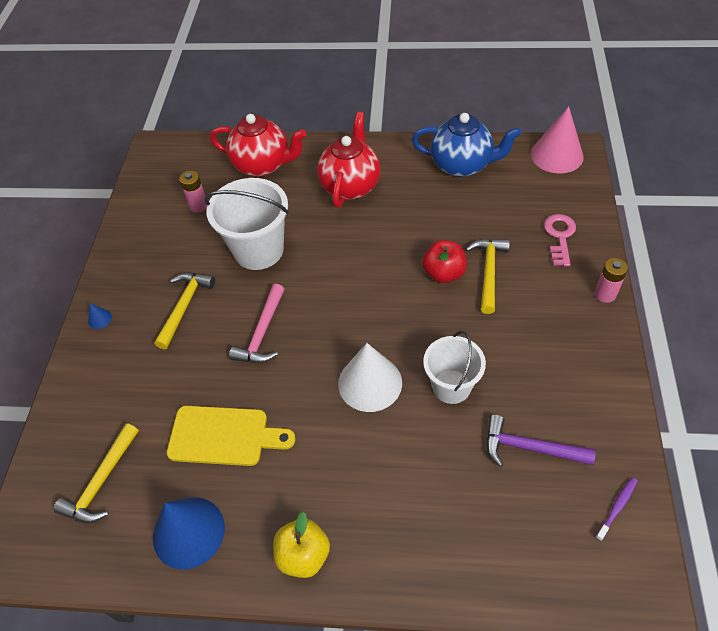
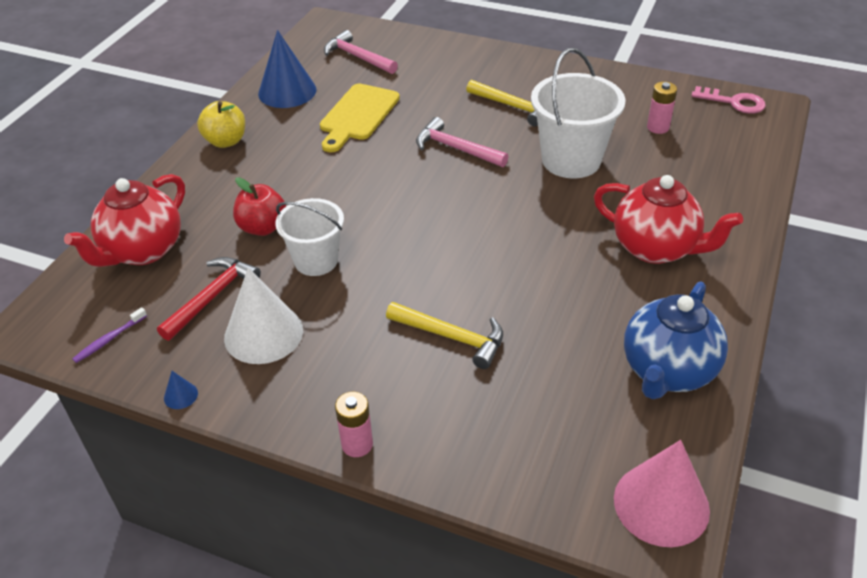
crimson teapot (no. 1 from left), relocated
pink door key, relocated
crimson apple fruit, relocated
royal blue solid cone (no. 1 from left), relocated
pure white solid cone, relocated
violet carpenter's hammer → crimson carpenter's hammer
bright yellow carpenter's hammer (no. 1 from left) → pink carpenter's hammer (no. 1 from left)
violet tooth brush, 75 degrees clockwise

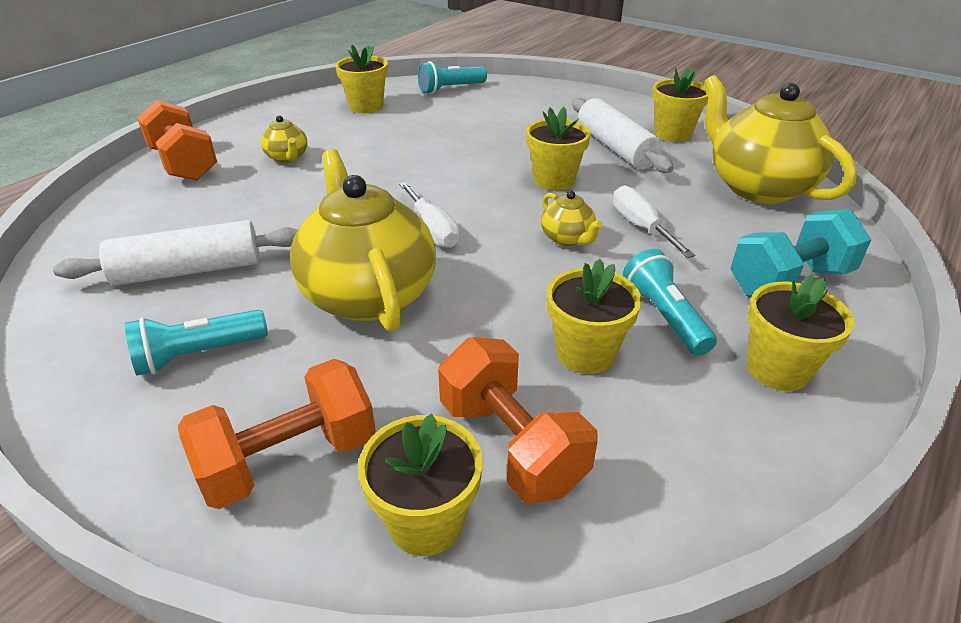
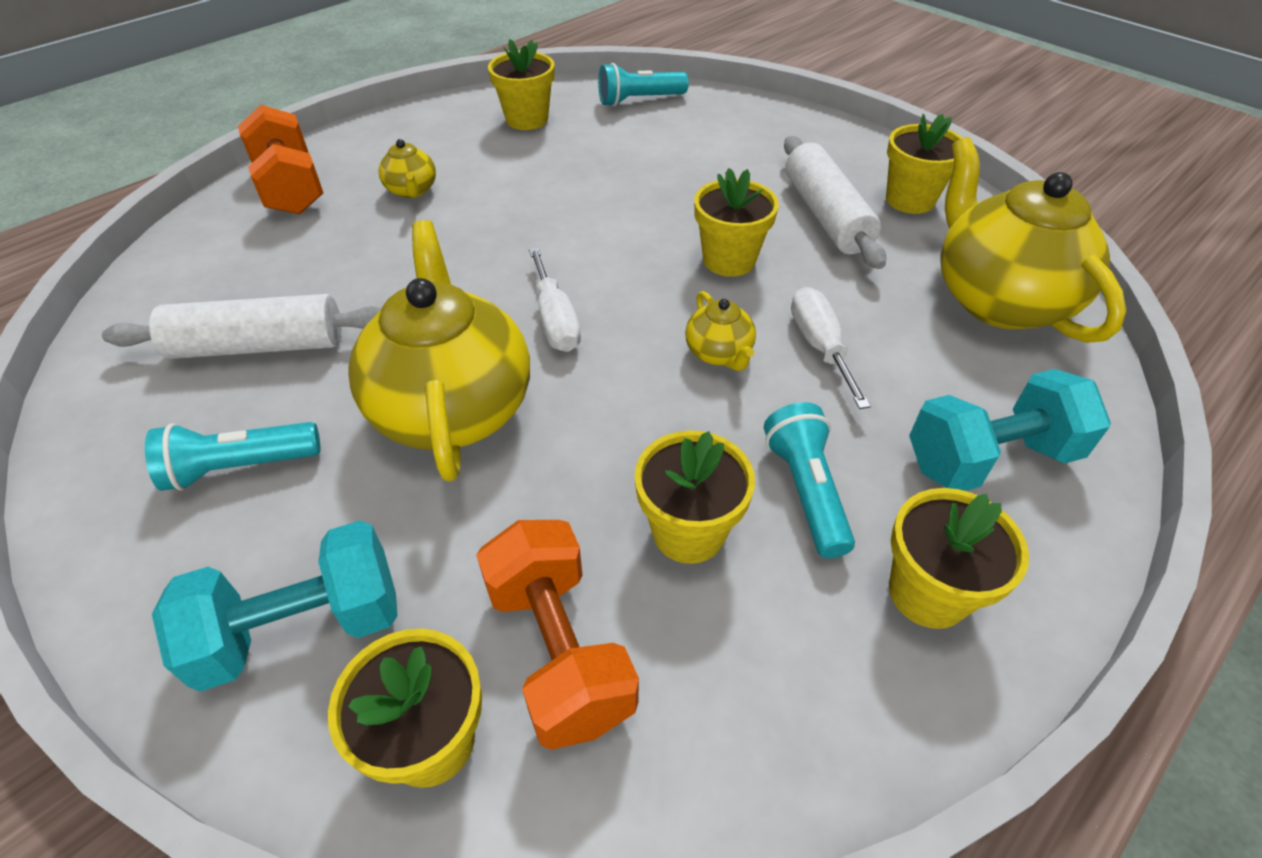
orange-coloured free weight (no. 2 from left) → aqua free weight (no. 1 from left)

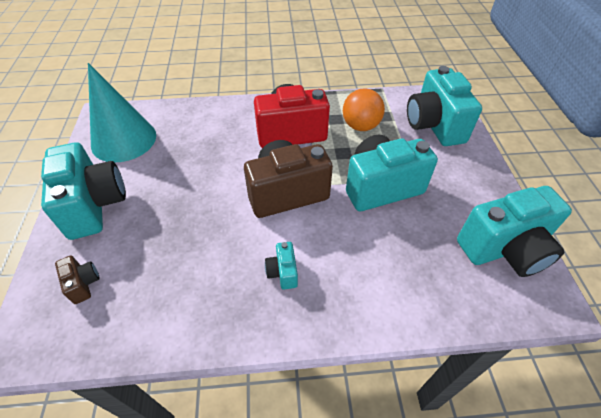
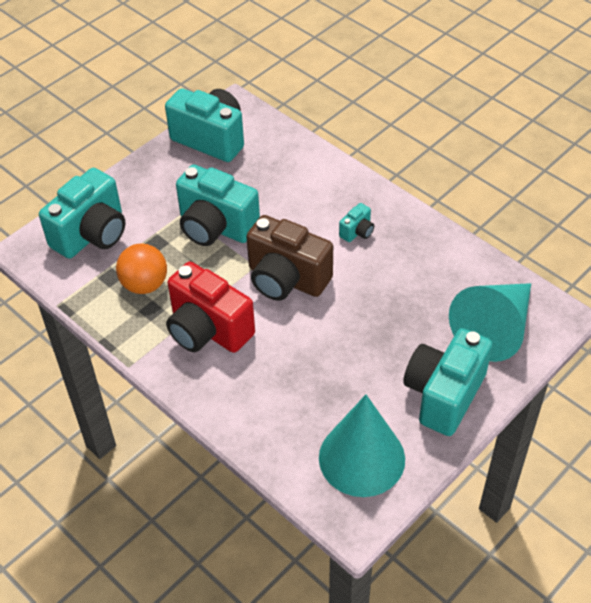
brown camera (no. 1 from left) → aqua solid cone (no. 2 from left)

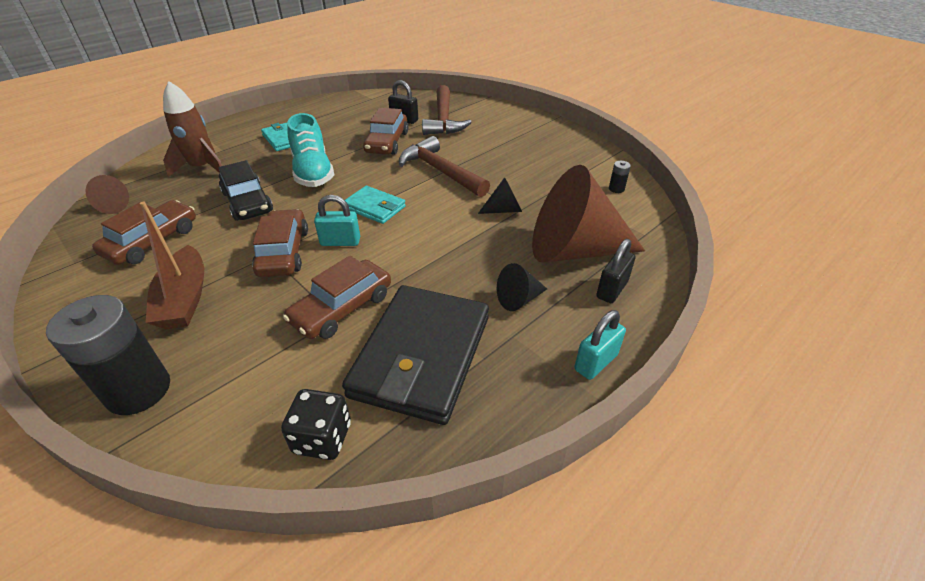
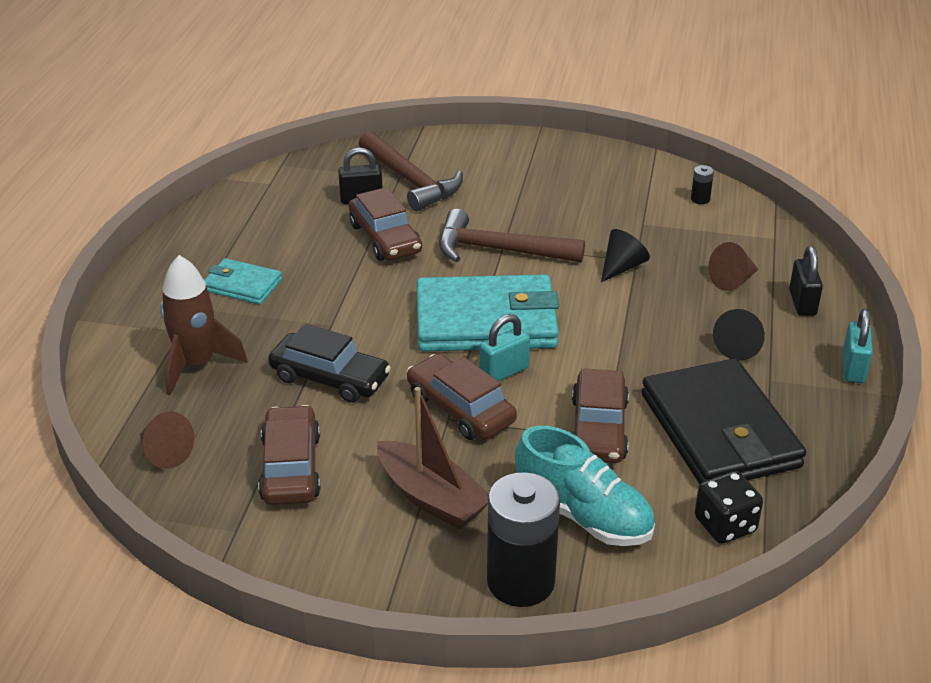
aqua lace-up shoe, relocated
brown solid cone (no. 2 from left), x0.43
aqua billfold (no. 2 from left), x1.99

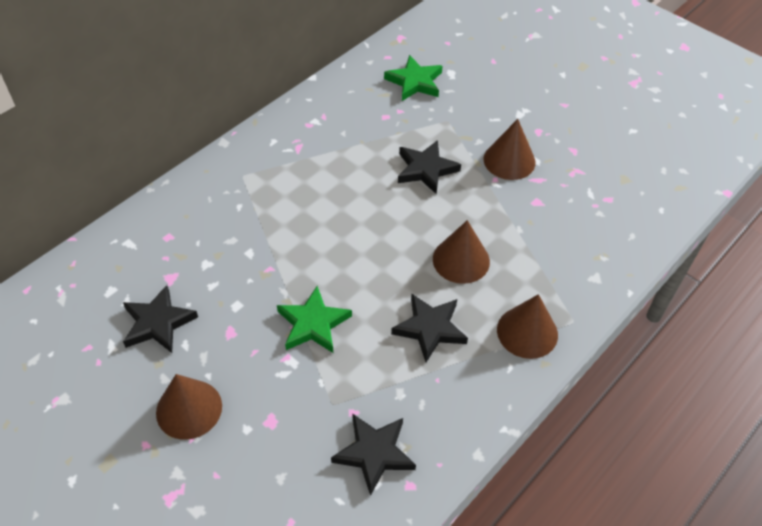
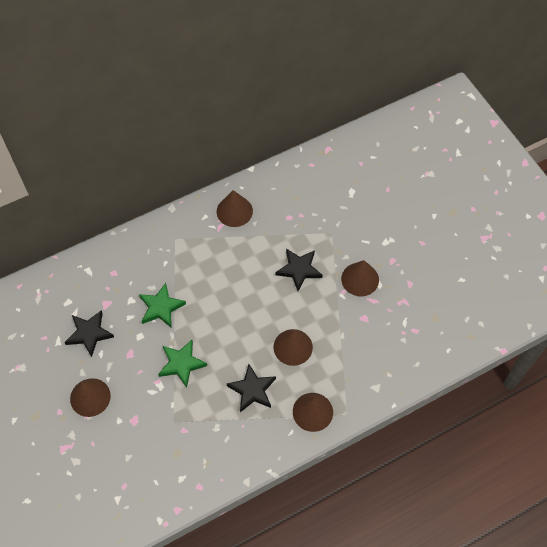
green star (no. 2 from left in the first image) → green star (no. 1 from left), relocated
ebony star (no. 2 from left) → -
- → brown solid cone (no. 2 from left)

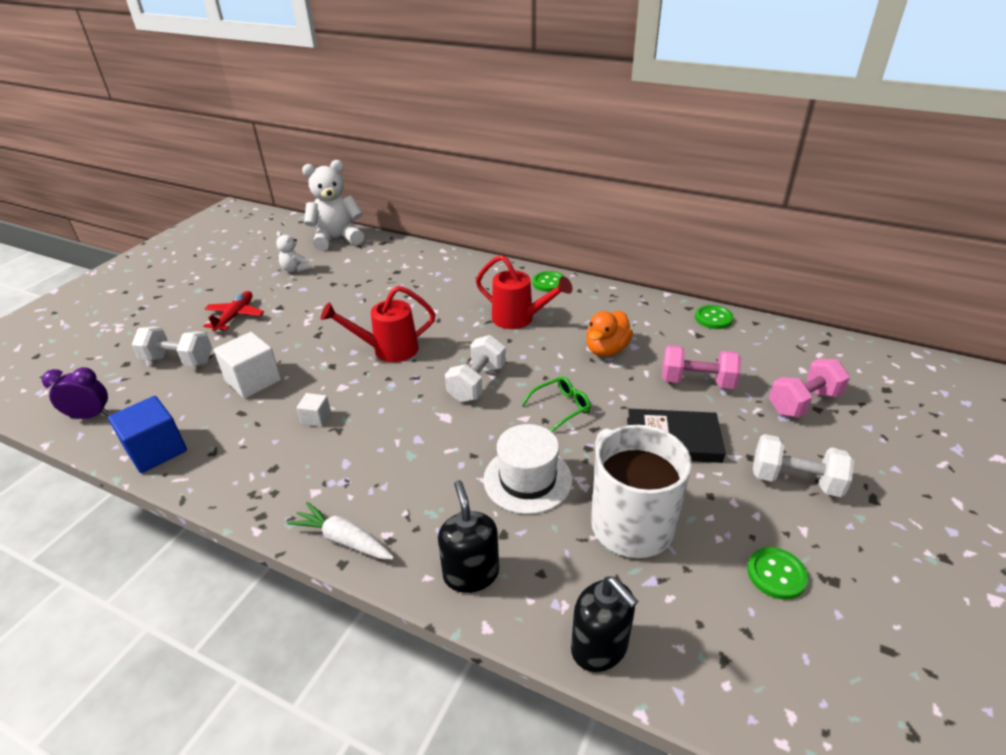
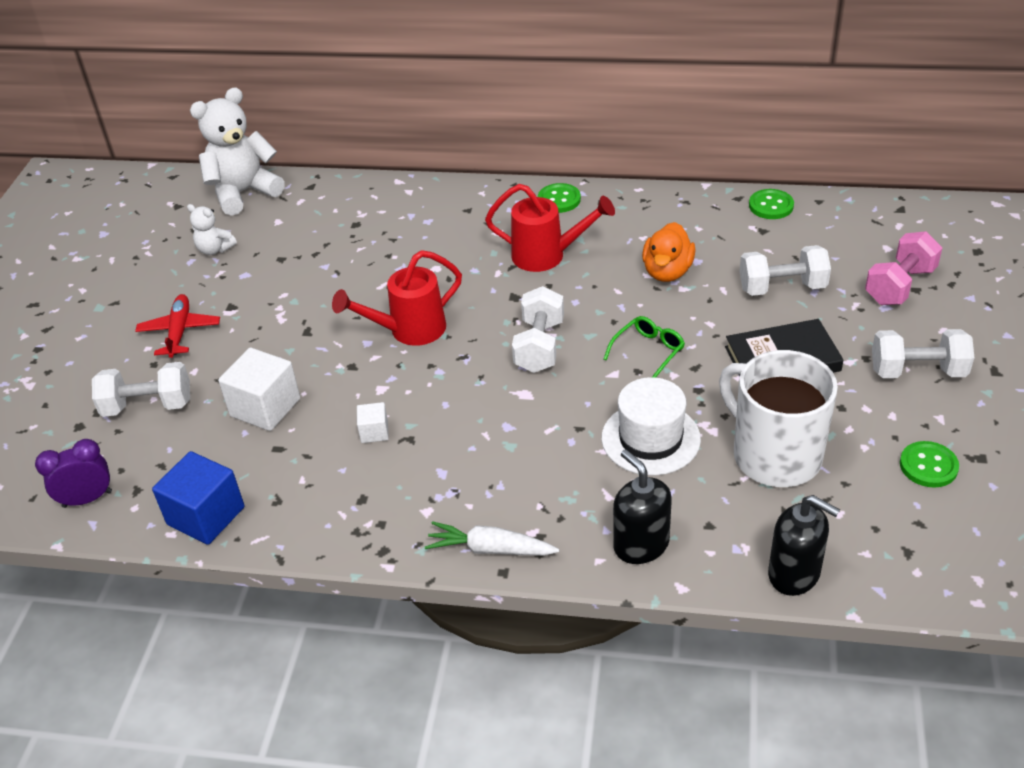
pink free weight (no. 1 from left) → pure white free weight (no. 3 from left)

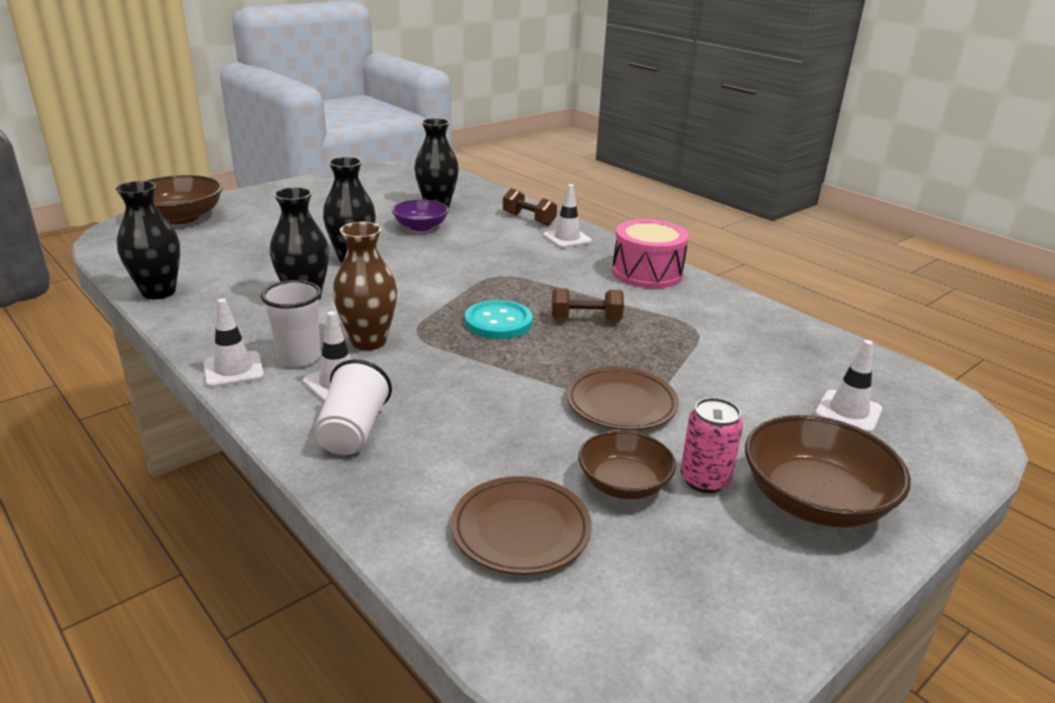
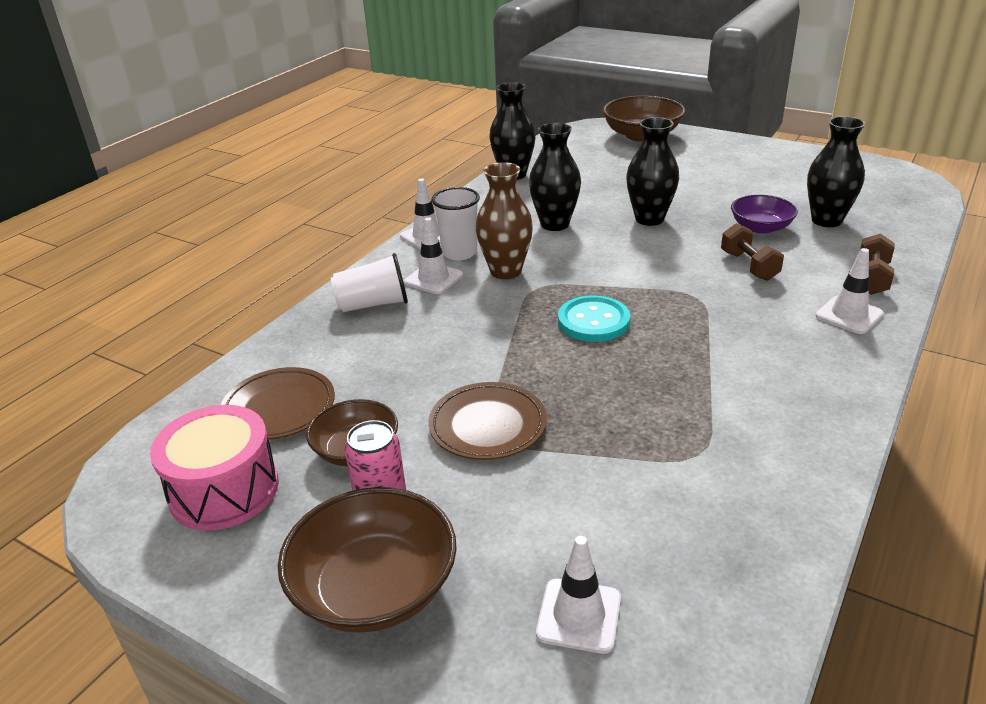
pink snare drum, relocated
brown free weight (no. 2 from left in the first image) → brown free weight (no. 1 from left), relocated

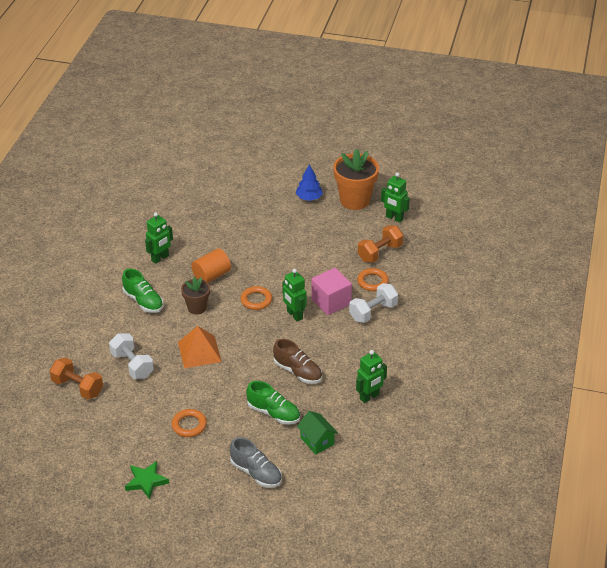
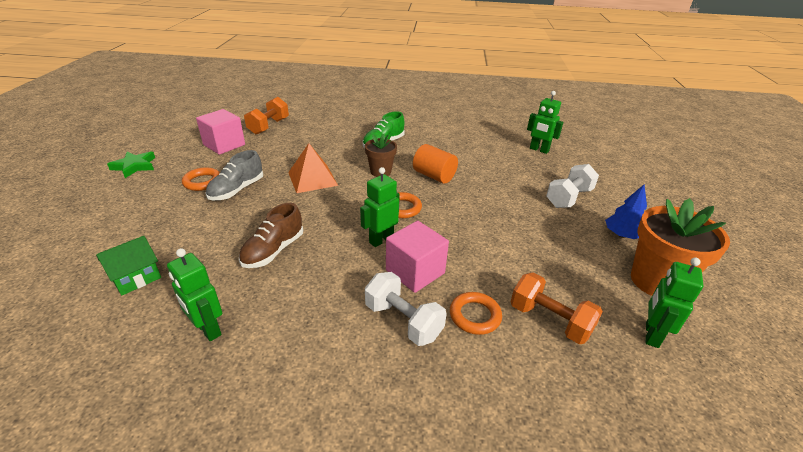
green robot figure (no. 1 from left in the first image) → green robot figure (no. 3 from left), relocated
pure white free weight (no. 1 from left in the first image) → pure white free weight (no. 2 from left), relocated
green lace-up shoe (no. 2 from left) → -
gray lace-up shoe, relocated
- → pink cube (no. 1 from left)

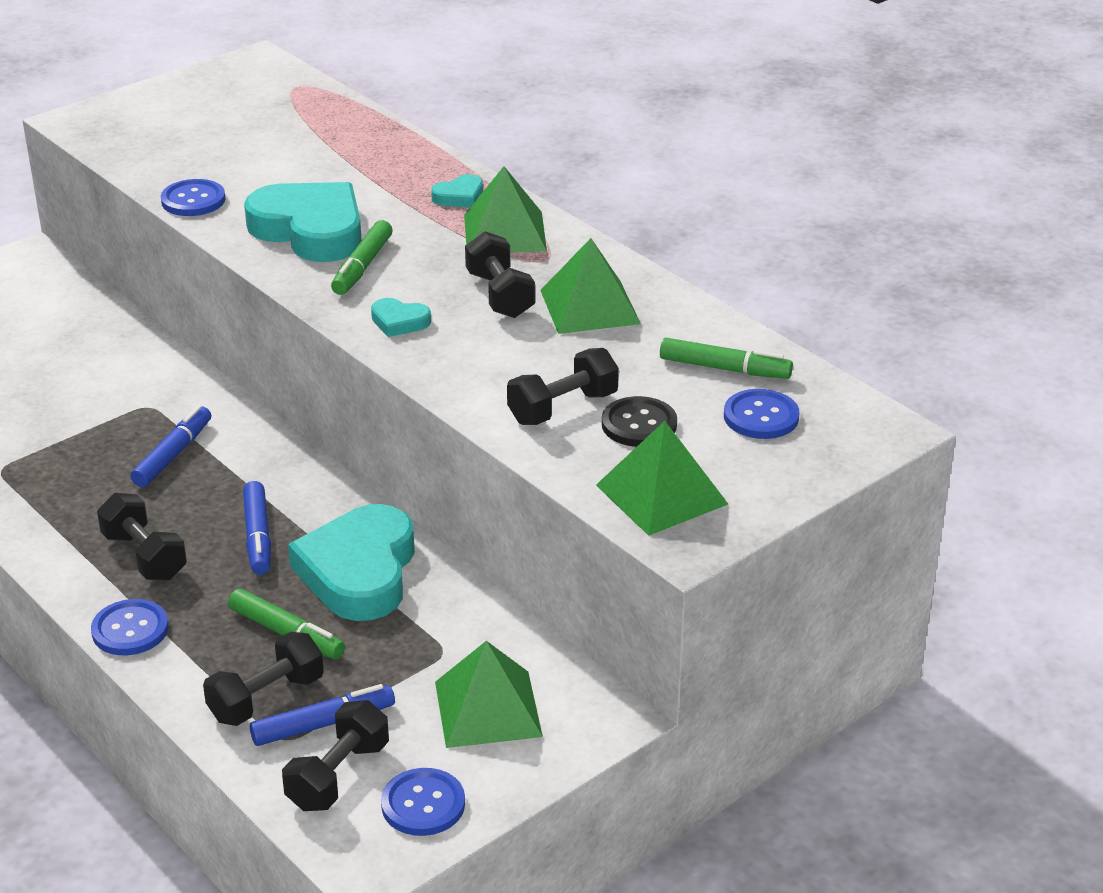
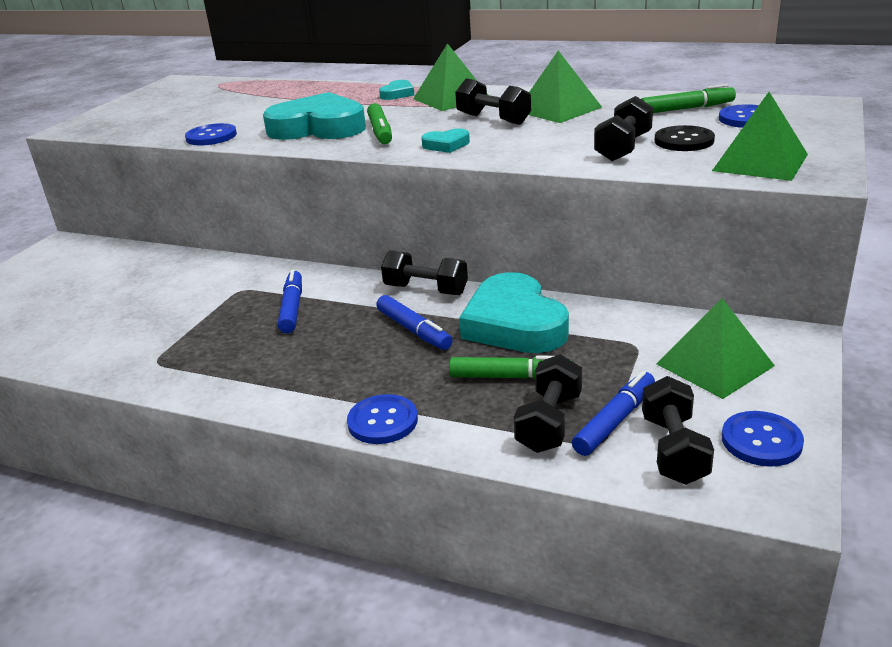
ebony free weight (no. 1 from left), relocated

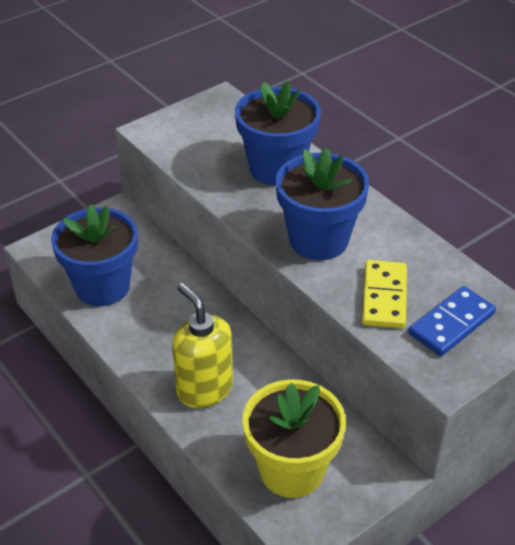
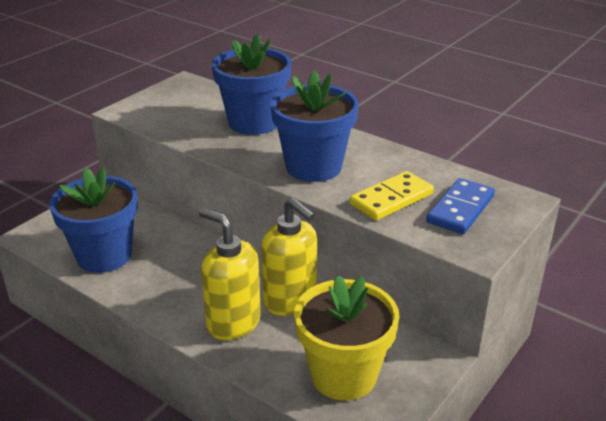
bright yellow domino tile, 60 degrees clockwise
- → bright yellow pump bottle (no. 2 from left)

